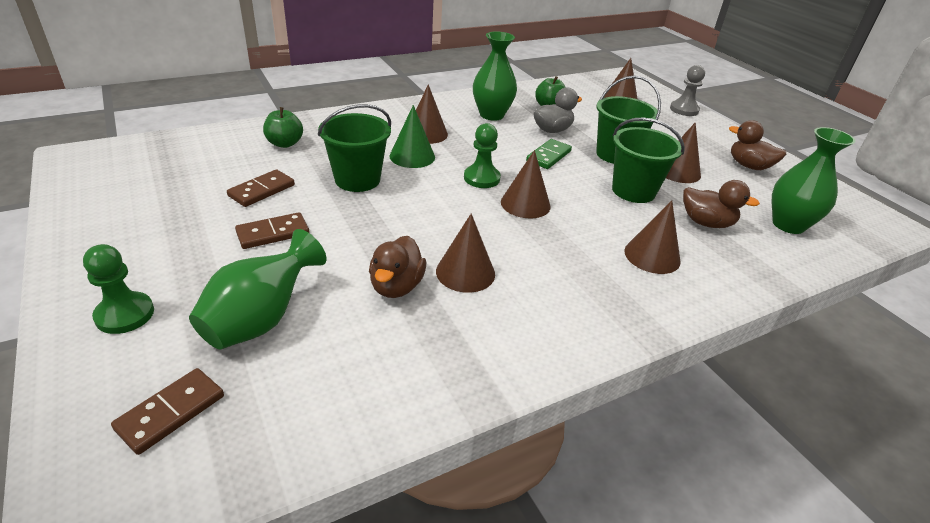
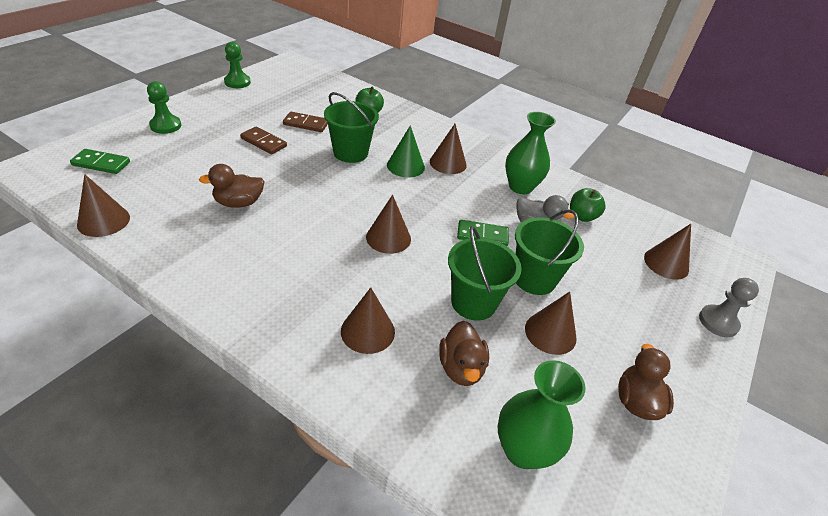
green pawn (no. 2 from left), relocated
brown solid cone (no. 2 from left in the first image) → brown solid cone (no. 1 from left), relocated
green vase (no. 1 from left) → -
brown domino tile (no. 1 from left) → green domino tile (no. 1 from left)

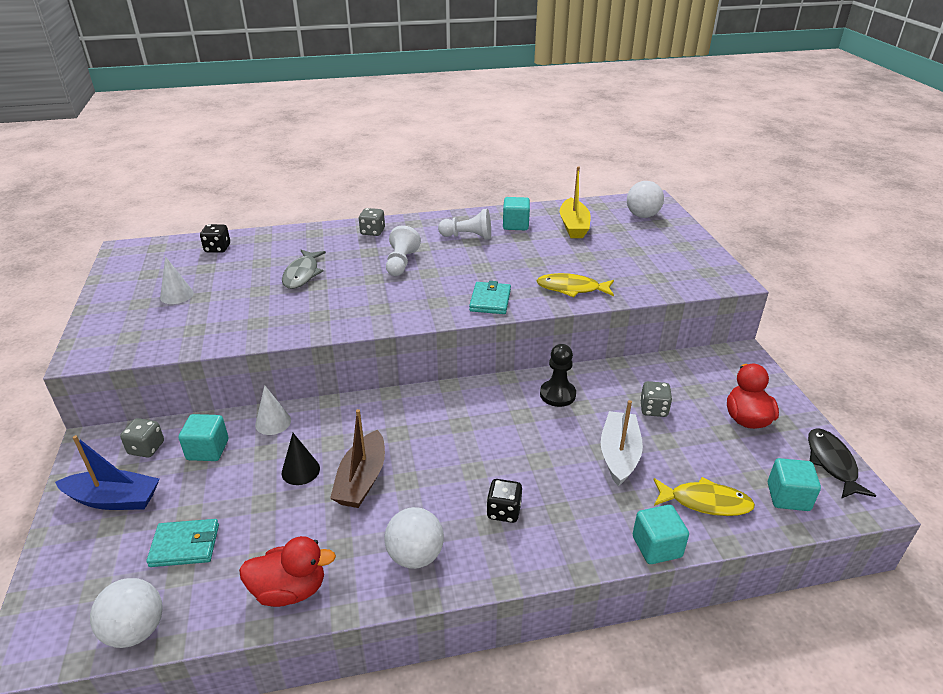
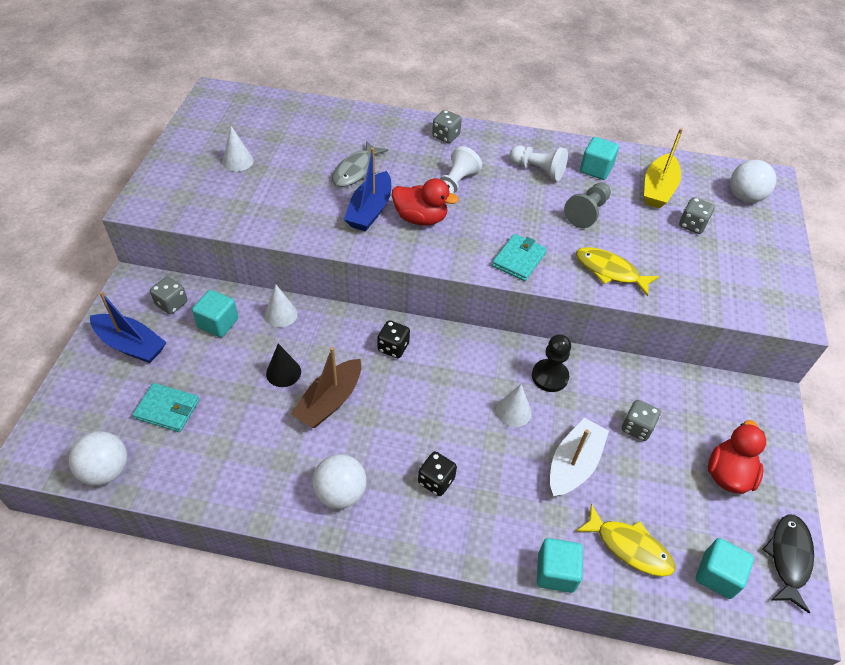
ebony game die (no. 1 from left), relocated
crimson rubber duck (no. 1 from left), relocated
- → royal blue boat (no. 2 from left)
- → gray pawn
- → gray game die (no. 4 from left)
- → pure white solid cone (no. 3 from left)

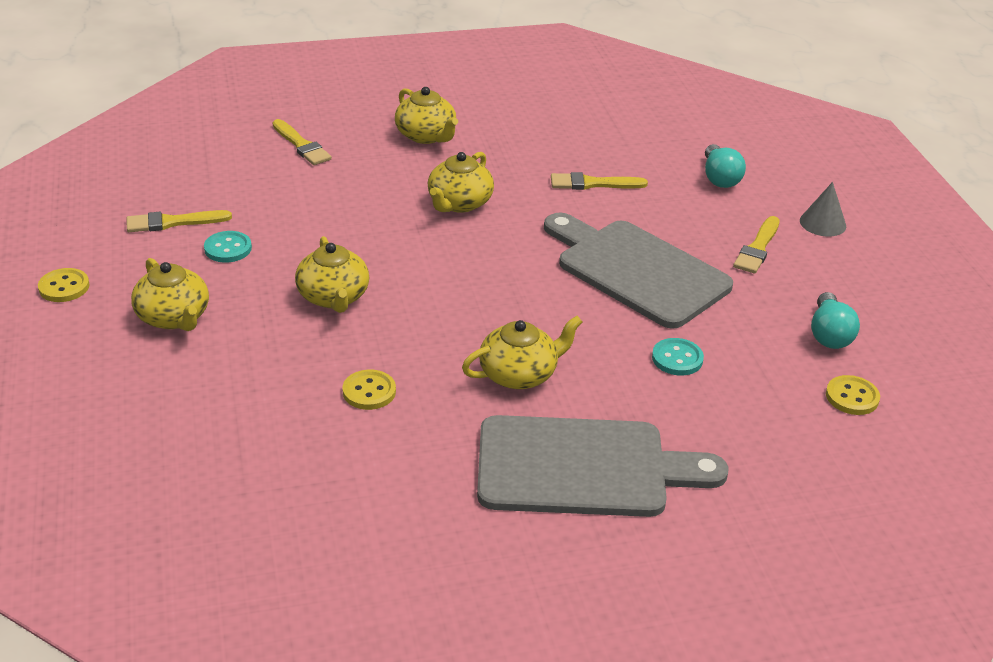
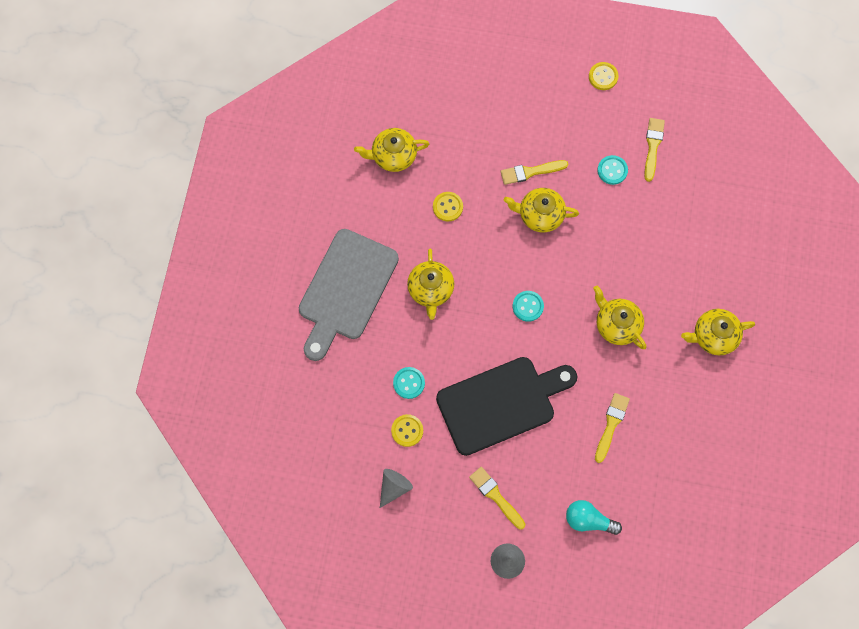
bright yellow paint brush (no. 2 from left), relocated
gray chopping board (no. 2 from left) → ebony chopping board
bright yellow teapot (no. 1 from left), relocated
aqua light bulb (no. 2 from left) → gray solid cone (no. 1 from left)
bright yellow shirt button (no. 3 from left in the first image) → bright yellow shirt button (no. 1 from left), relocated
- → aqua shirt button (no. 2 from left)

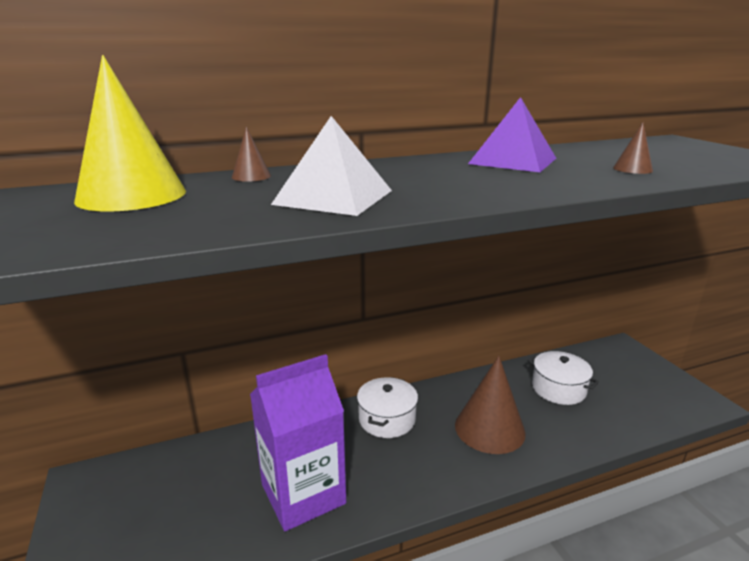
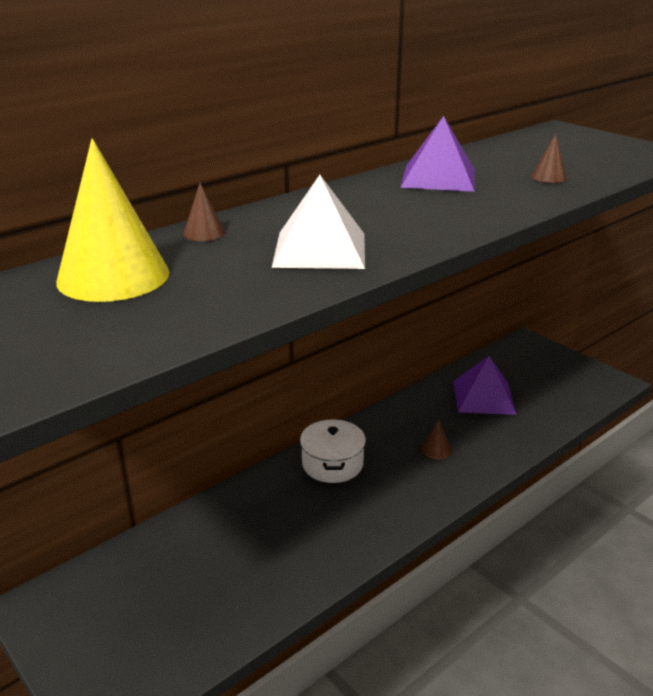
pure white cooking pot (no. 2 from left) → violet solid pyramid (no. 2 from left)
violet juice carton → -
brown solid cone (no. 2 from left), x0.43

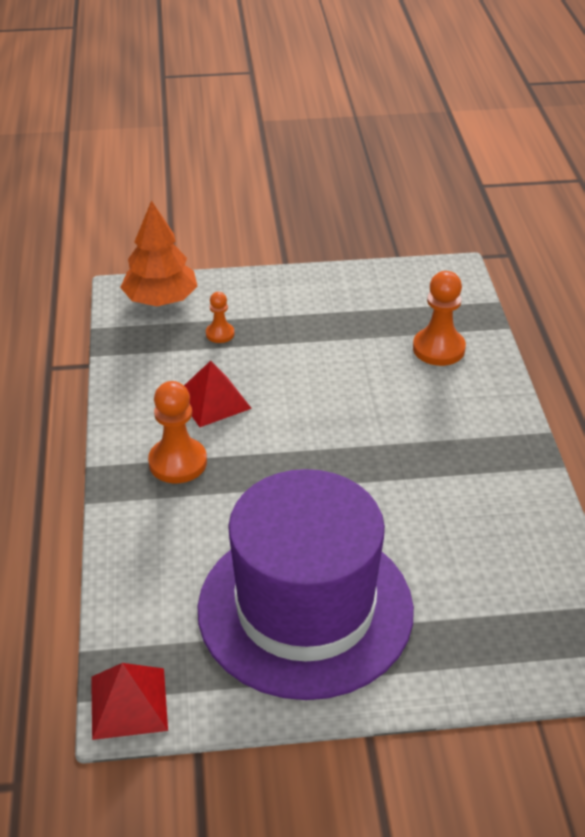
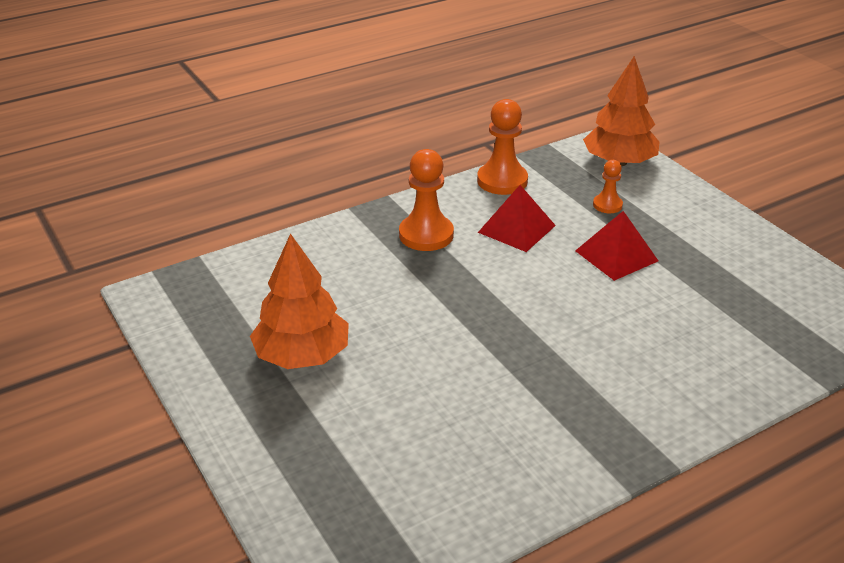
orange-coloured pawn (no. 3 from left in the first image) → orange-coloured pawn (no. 2 from left), relocated
violet top hat → orange-coloured tree (no. 1 from left)
crimson solid pyramid (no. 1 from left in the first image) → crimson solid pyramid (no. 2 from left), relocated

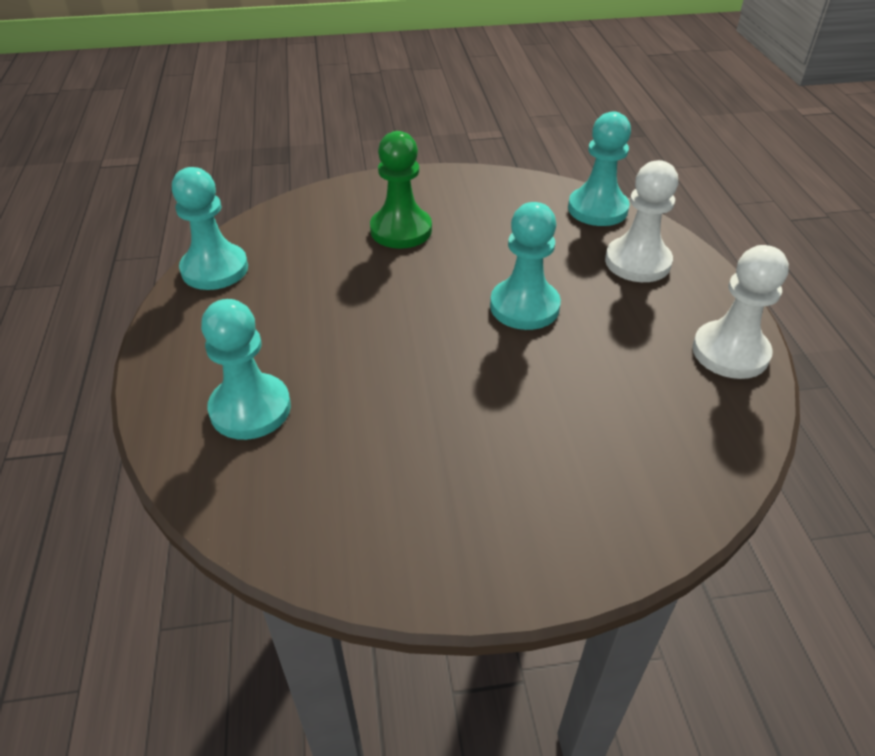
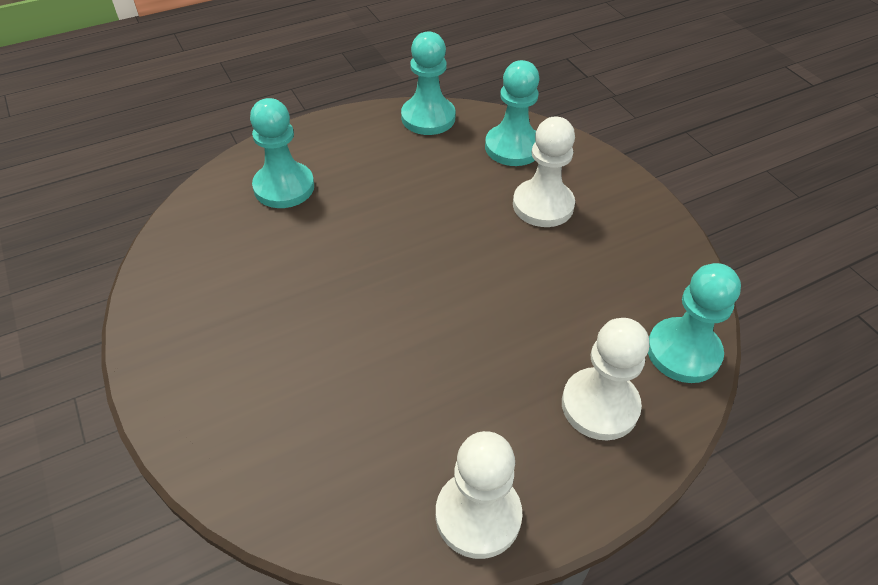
green pawn → pure white pawn (no. 2 from left)
aqua pawn (no. 3 from left), relocated

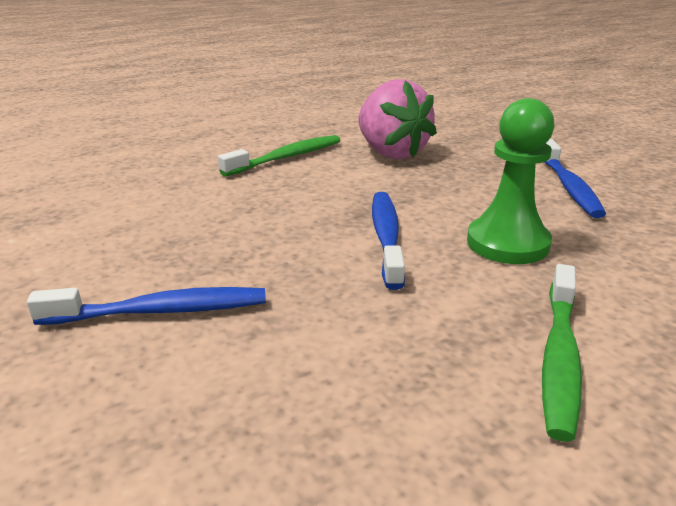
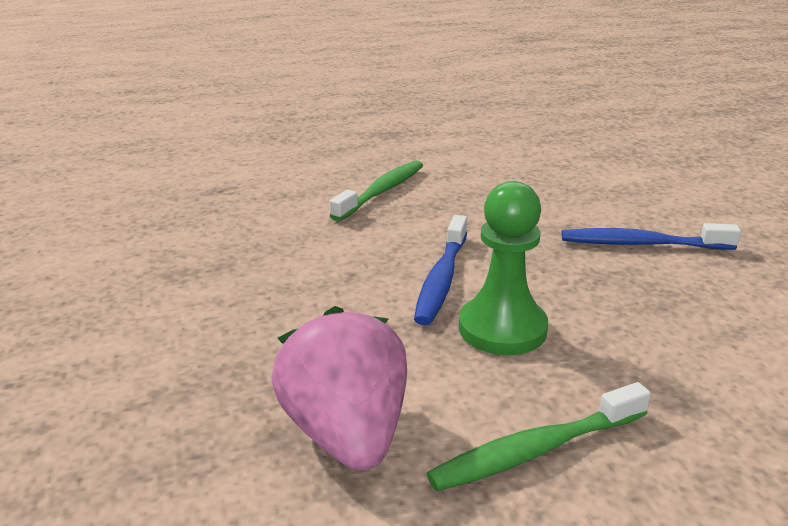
green pawn, relocated
royal blue tooth brush (no. 3 from left) → -

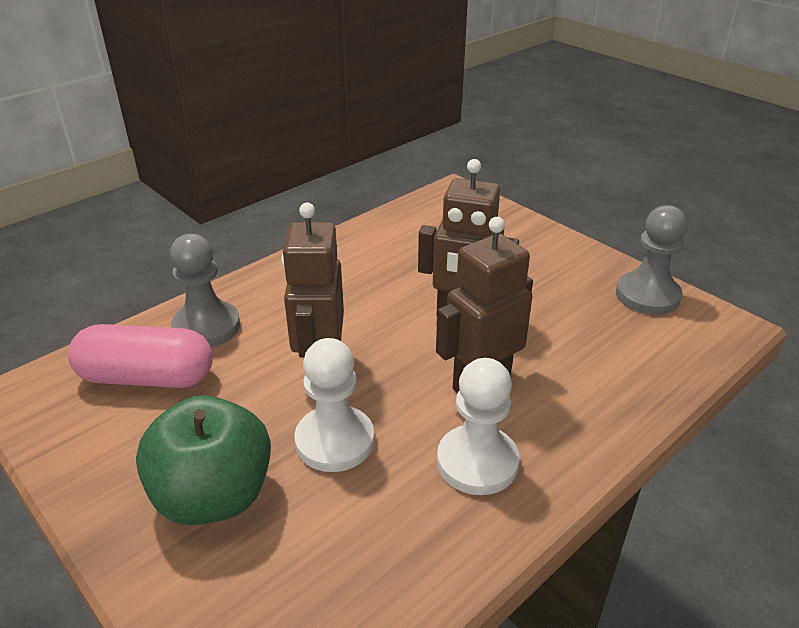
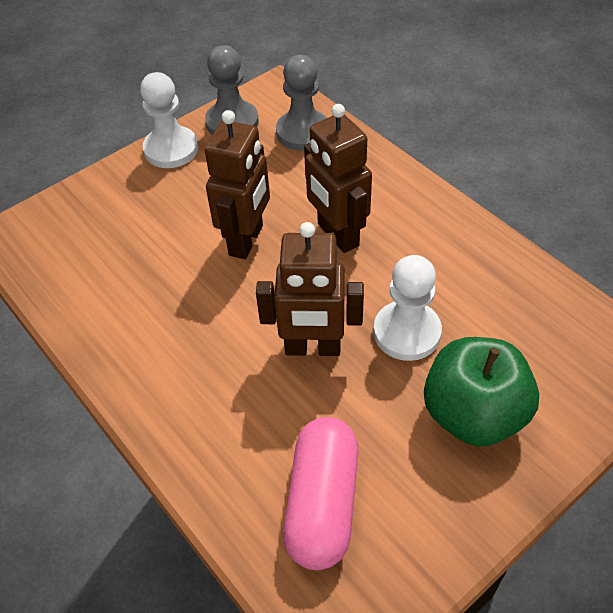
gray pawn (no. 1 from left in the first image) → gray pawn (no. 2 from left), relocated
pure white pawn (no. 2 from left in the first image) → pure white pawn (no. 1 from left), relocated

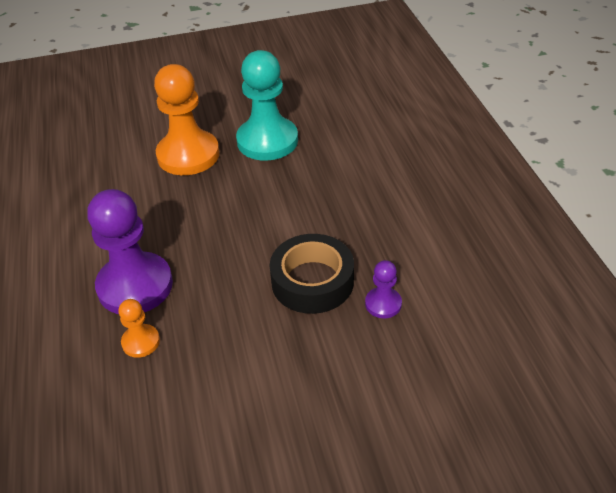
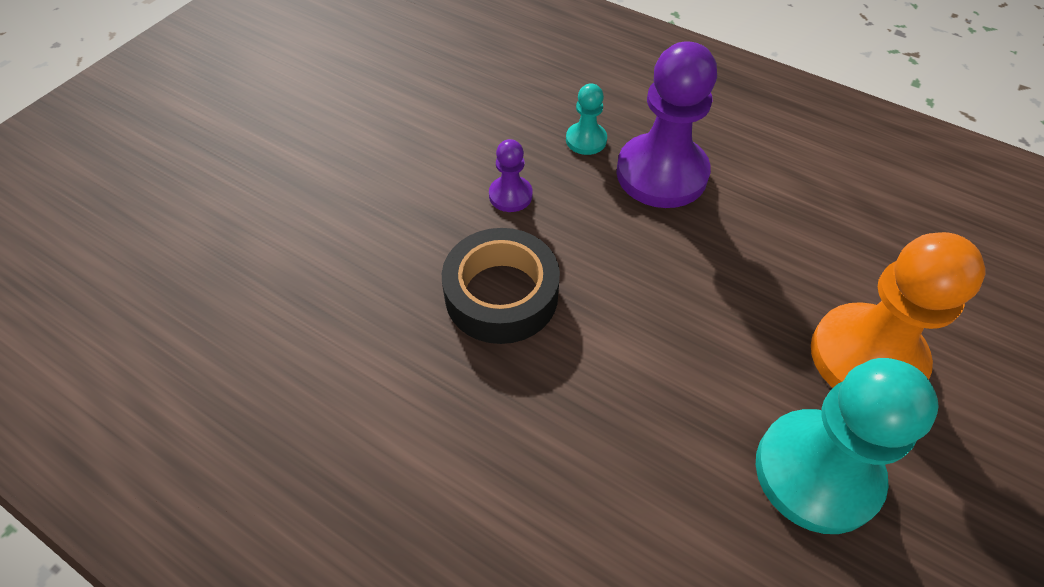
violet pawn (no. 2 from left in the first image) → violet pawn (no. 1 from left), relocated
orange-coloured pawn (no. 1 from left) → aqua pawn (no. 1 from left)

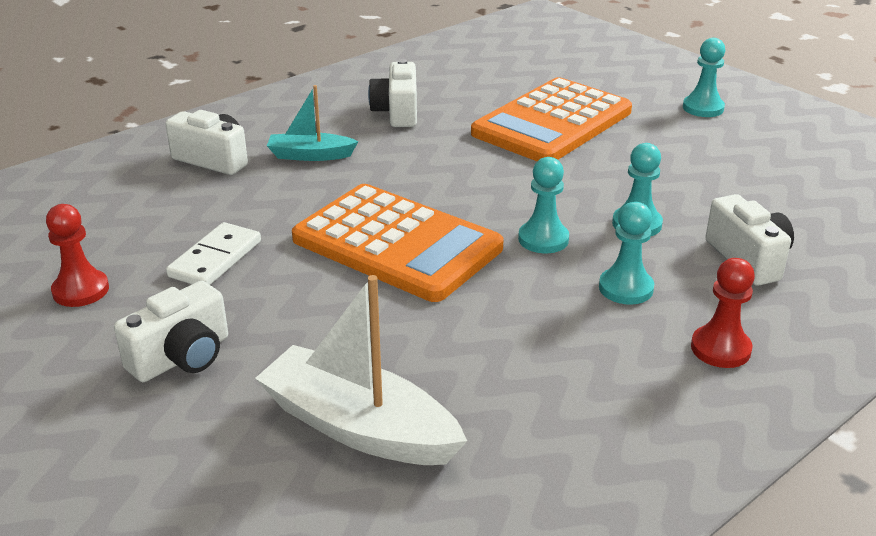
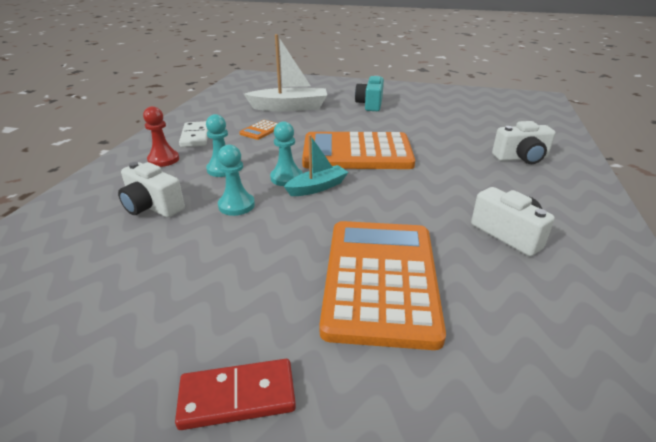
aqua pawn (no. 4 from left) → crimson domino tile
aqua boat, relocated
crimson pawn (no. 1 from left) → -
pure white domino tile, relocated
pure white camera (no. 1 from left) → aqua camera
- → orange-coloured pocket calculator (no. 1 from left)

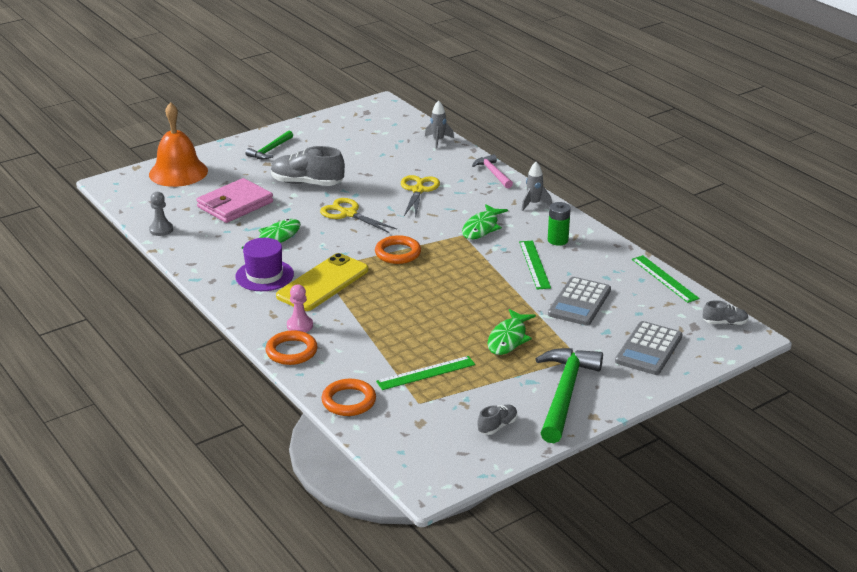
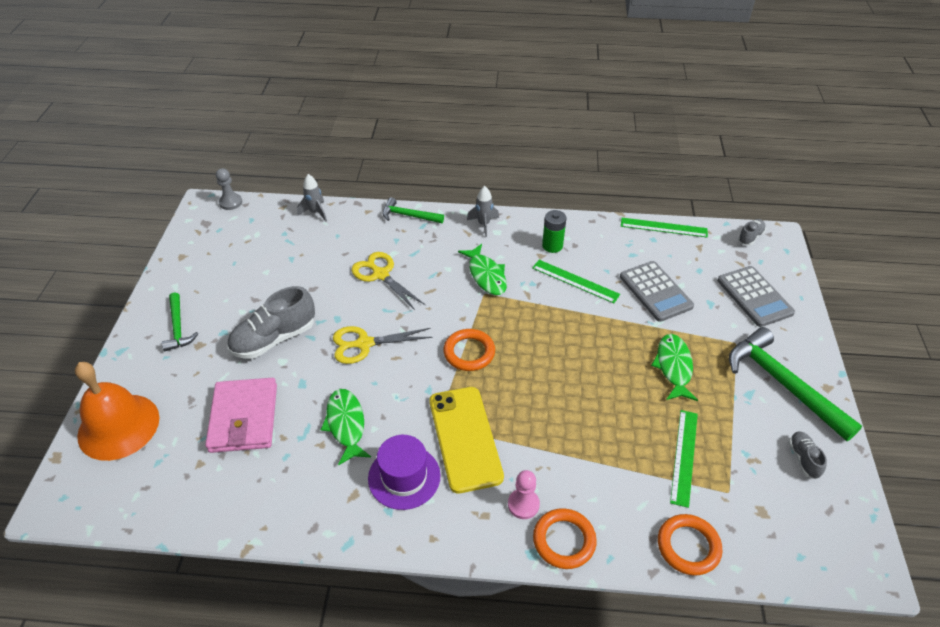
pink carpenter's hammer → green carpenter's hammer (no. 2 from left)
gray pawn, relocated
green fish (no. 3 from left), 150 degrees counterclockwise

